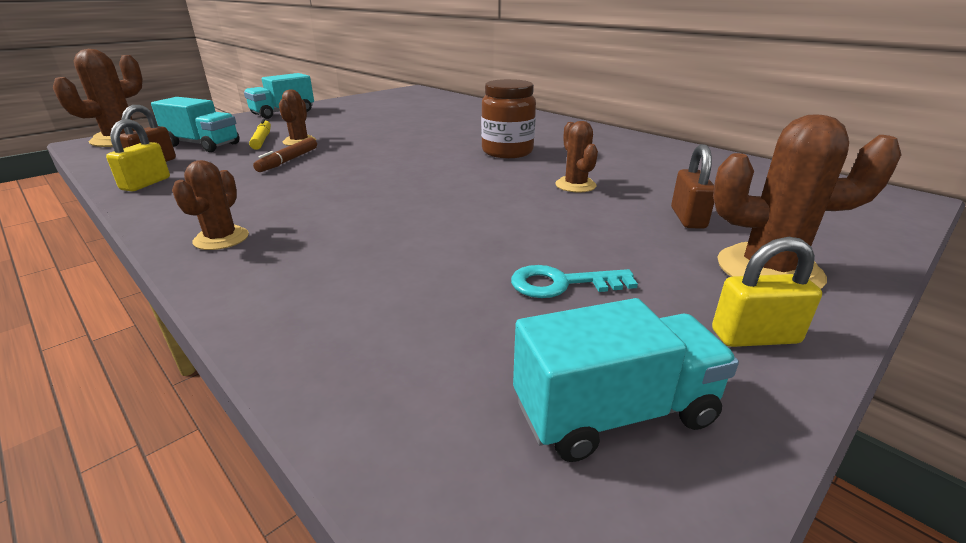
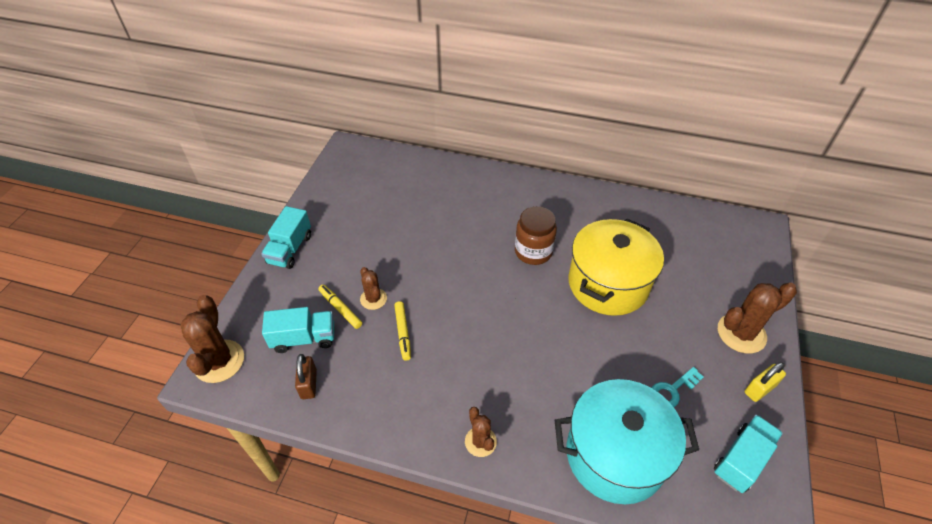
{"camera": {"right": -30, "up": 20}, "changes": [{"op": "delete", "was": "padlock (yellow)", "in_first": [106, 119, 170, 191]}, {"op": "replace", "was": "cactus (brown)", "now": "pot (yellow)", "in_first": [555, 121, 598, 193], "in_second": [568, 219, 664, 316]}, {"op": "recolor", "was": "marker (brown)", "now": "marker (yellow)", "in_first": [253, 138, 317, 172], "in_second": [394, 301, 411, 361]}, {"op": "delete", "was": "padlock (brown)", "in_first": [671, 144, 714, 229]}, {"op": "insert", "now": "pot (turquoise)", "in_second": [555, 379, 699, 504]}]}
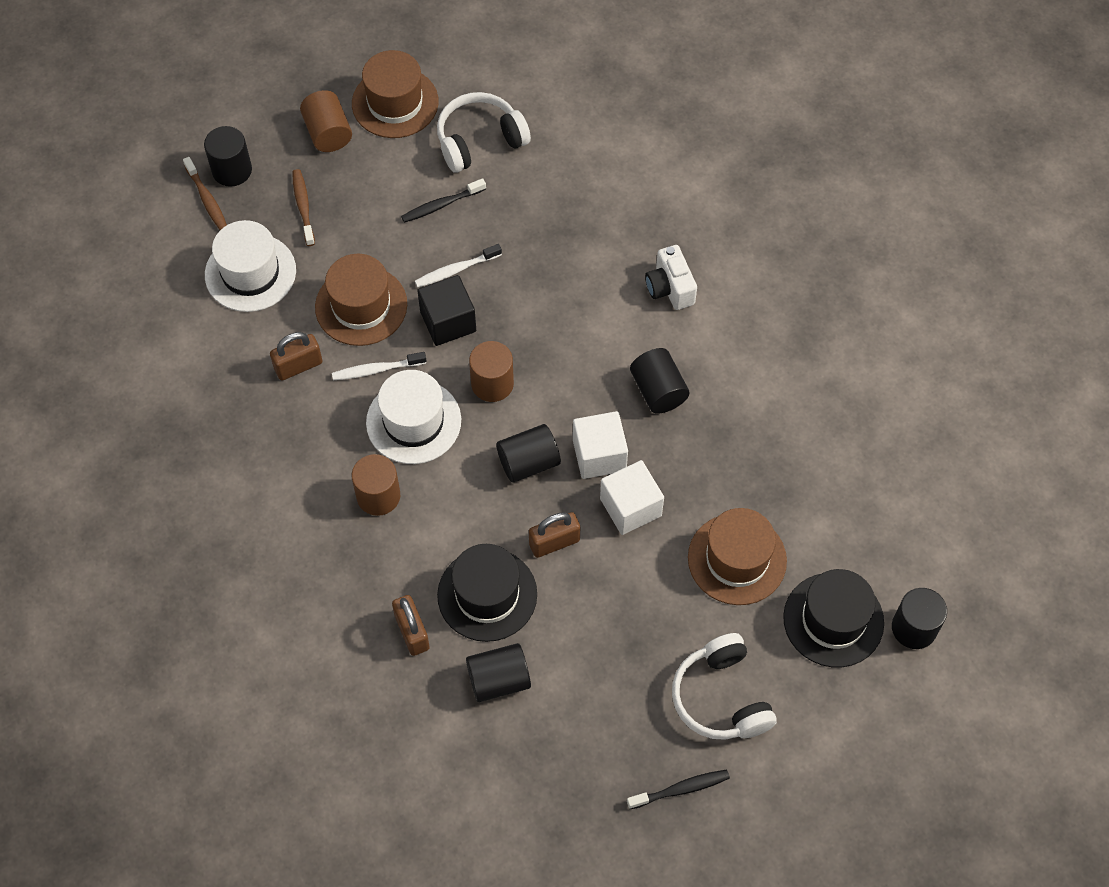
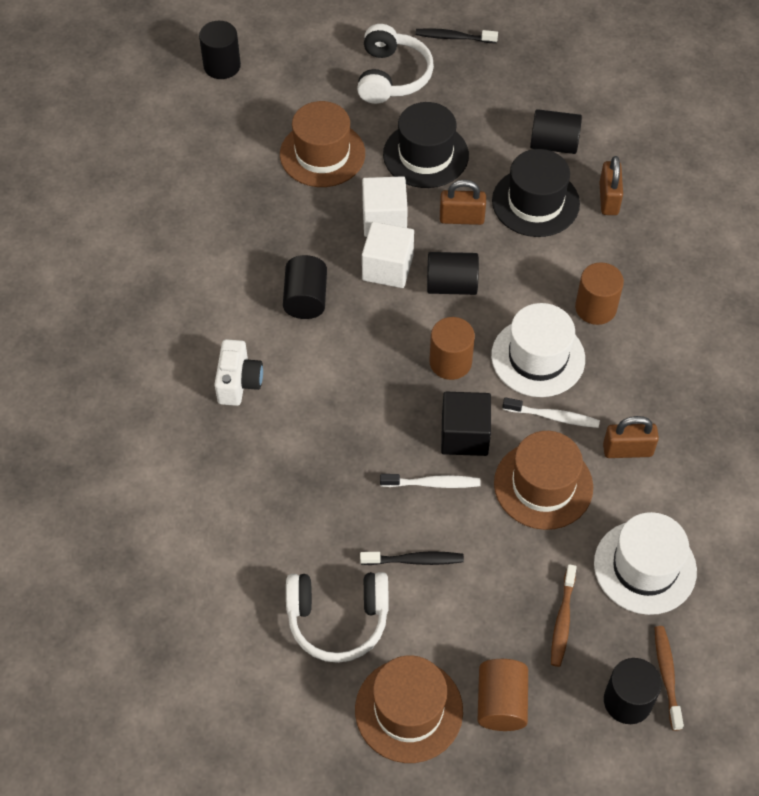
{"camera": {"right": -155, "up": -5}, "changes": [{"op": "move", "was": "hat (black)", "in_first": [783, 569, 884, 667], "in_second": [383, 102, 469, 188]}]}
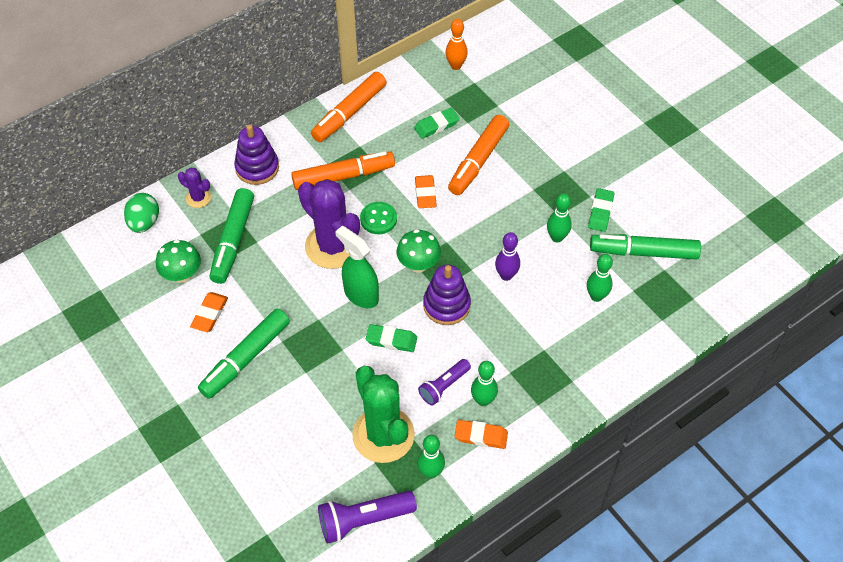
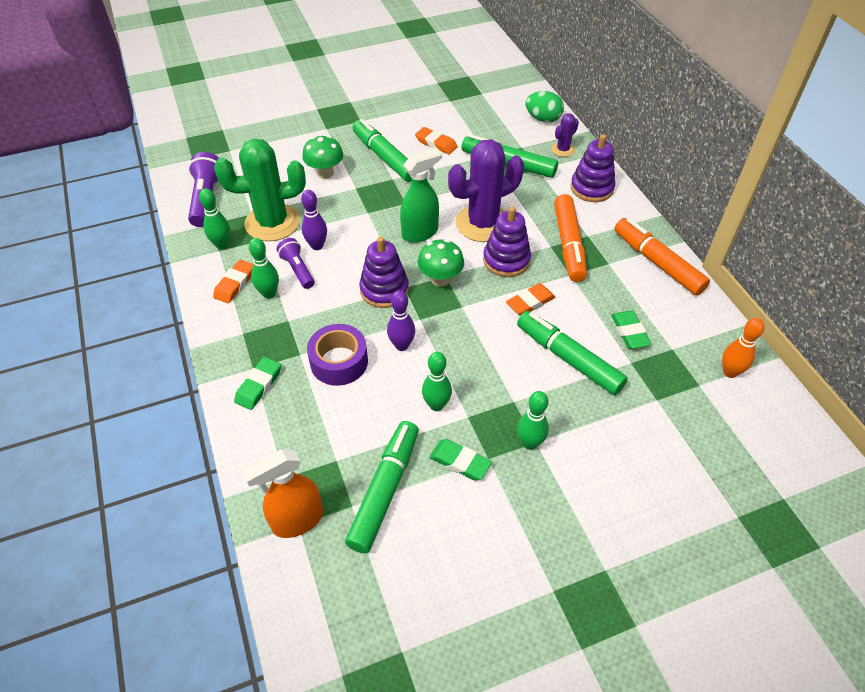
{"camera": {"right": 105, "up": -5}, "changes": [{"op": "recolor", "was": "marker (orange)", "now": "marker (green)", "in_first": [448, 115, 509, 195], "in_second": [517, 311, 628, 395]}, {"op": "rotate", "was": "eraser (orange)", "in_first": [415, 175, 437, 208], "in_second": [506, 283, 555, 316], "clockwise": -45}, {"op": "replace", "was": "button (green)", "now": "stacking toy (purple)", "in_first": [360, 202, 397, 234], "in_second": [483, 206, 531, 277]}, {"op": "move", "was": "mushroom (green)", "in_first": [156, 240, 201, 283], "in_second": [302, 135, 343, 179]}, {"op": "move", "was": "bowling pin (green)", "in_first": [587, 254, 613, 302], "in_second": [517, 391, 549, 450]}, {"op": "move", "was": "eraser (green)", "in_first": [366, 324, 417, 352], "in_second": [234, 357, 281, 410]}, {"op": "insert", "now": "bowling pin (purple)", "in_second": [301, 190, 327, 250]}, {"op": "insert", "now": "tape (purple)", "in_second": [307, 324, 368, 386]}, {"op": "insert", "now": "spray bottle (orange)", "in_second": [242, 449, 323, 538]}]}
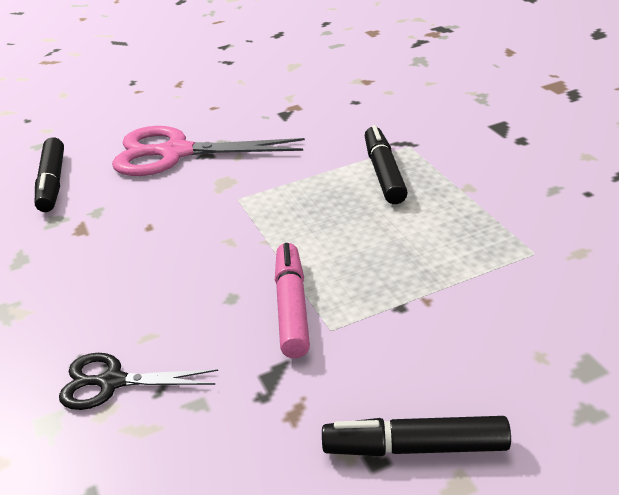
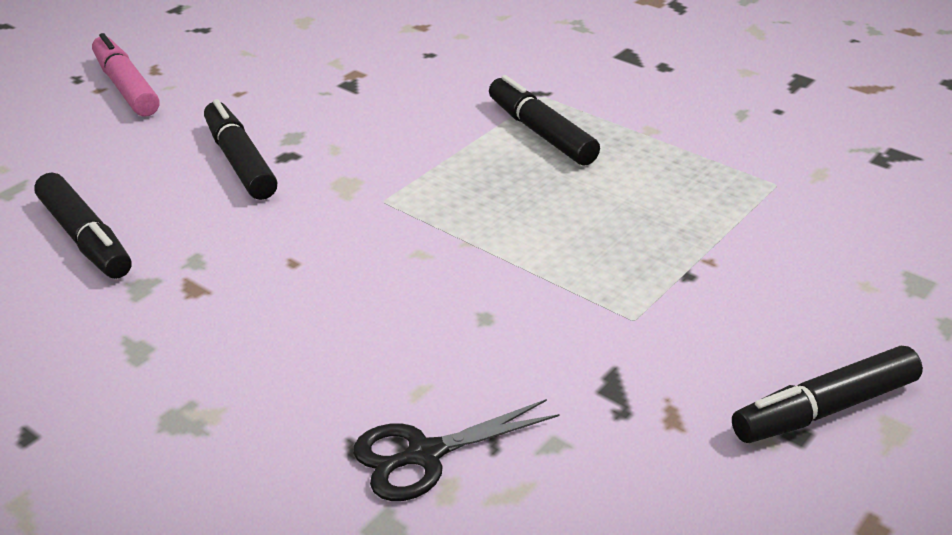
{"camera": {"right": -30, "up": 0}, "changes": [{"op": "replace", "was": "scissors (pink)", "now": "marker (black)", "in_first": [112, 126, 305, 176], "in_second": [204, 99, 278, 200]}, {"op": "move", "was": "marker (pink)", "in_first": [275, 243, 310, 358], "in_second": [92, 33, 160, 117]}]}
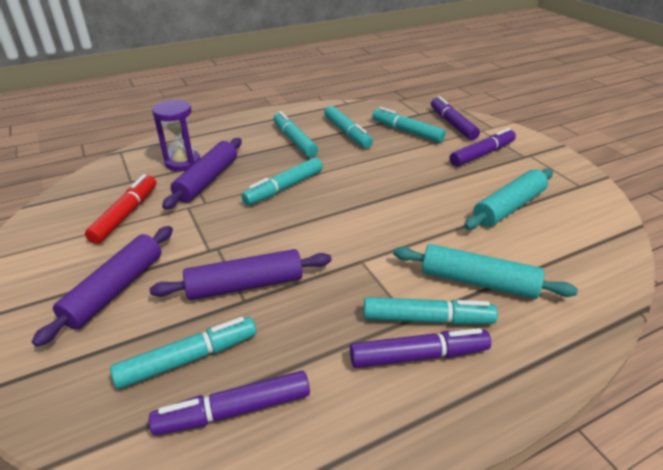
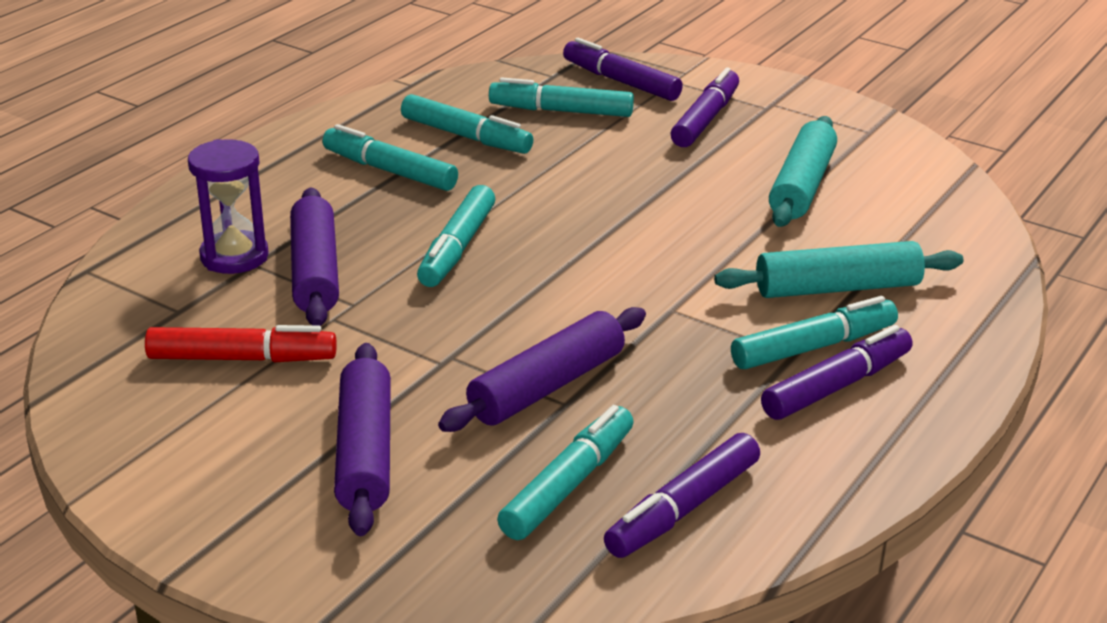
{"camera": {"right": -30, "up": -5}, "changes": [{"op": "rotate", "was": "marker (red)", "in_first": [85, 174, 156, 244], "in_second": [145, 325, 337, 362], "clockwise": 105}]}
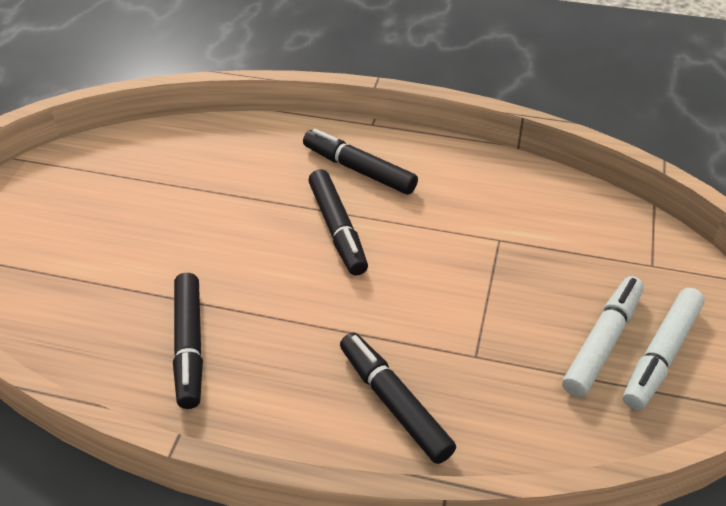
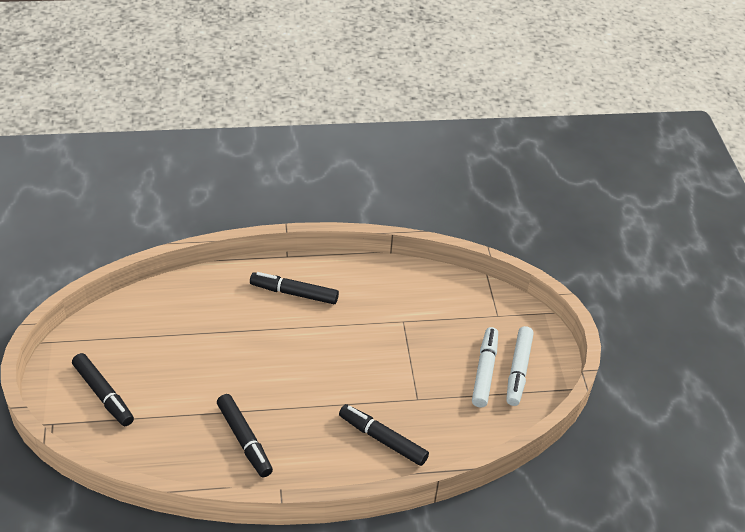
{"camera": {"right": -25, "up": 0}, "changes": [{"op": "move", "was": "marker (black)", "in_first": [308, 169, 368, 276], "in_second": [72, 353, 134, 426]}]}
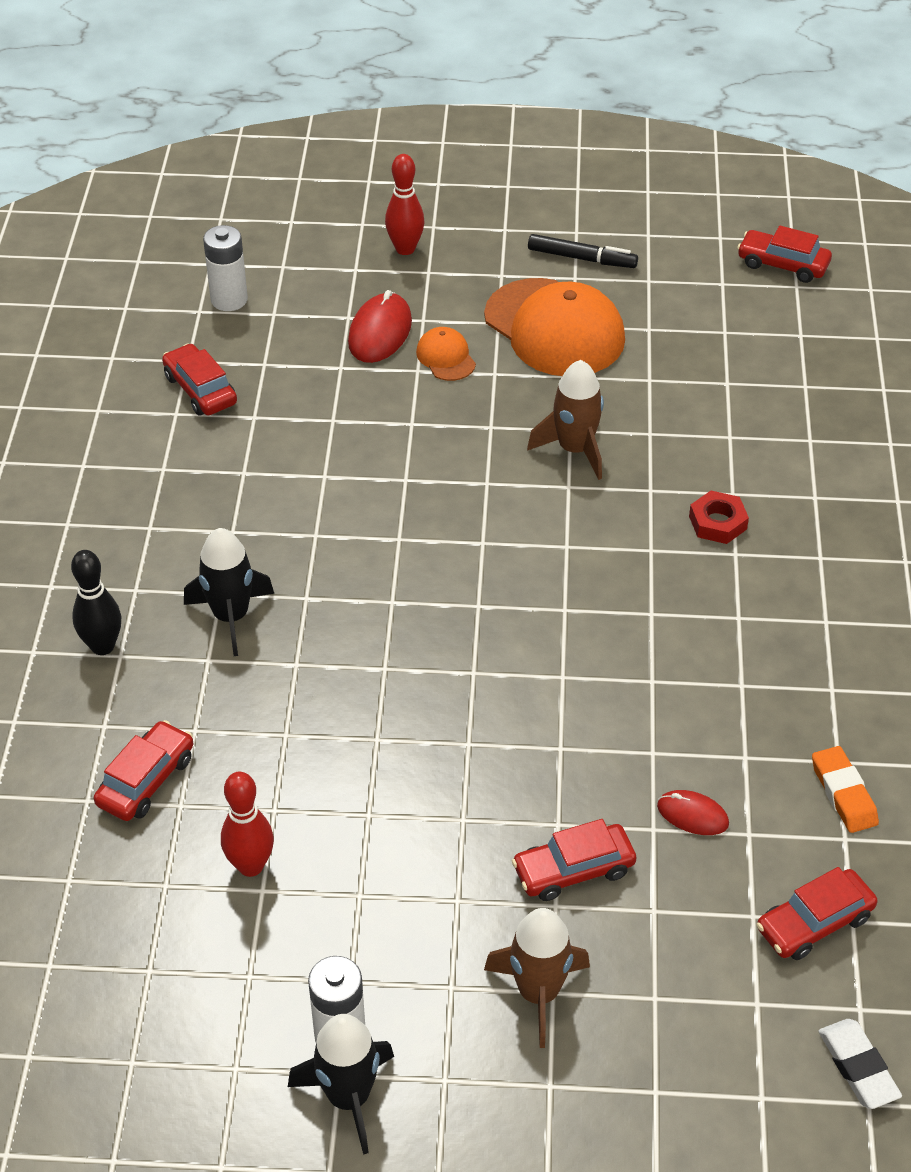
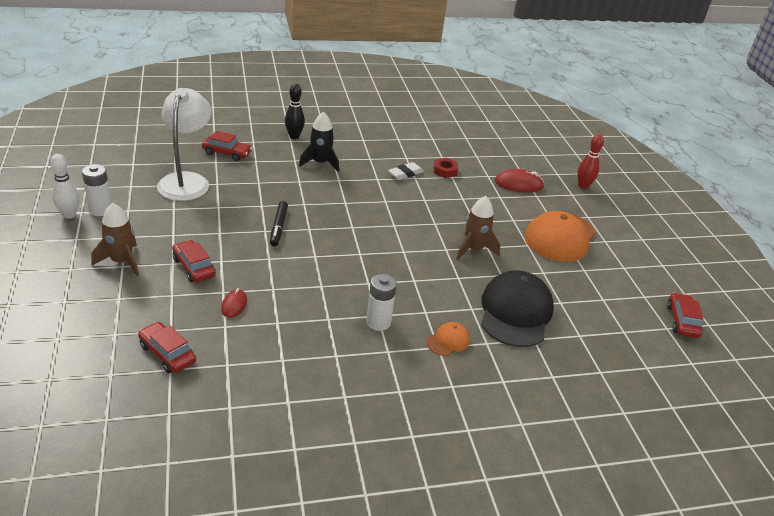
{"camera": {"right": 70, "up": -10}, "changes": [{"op": "move", "was": "battery (white)", "in_first": [203, 225, 248, 311], "in_second": [366, 274, 397, 331]}, {"op": "move", "was": "marker (black)", "in_first": [528, 234, 638, 268], "in_second": [270, 201, 288, 246]}, {"op": "move", "was": "cap (orange)", "in_first": [416, 327, 476, 381], "in_second": [427, 322, 470, 356]}, {"op": "delete", "was": "car (red)", "in_first": [162, 344, 237, 415]}, {"op": "move", "was": "nut (red)", "in_first": [689, 491, 749, 544], "in_second": [434, 158, 458, 178]}, {"op": "delete", "was": "eraser (orange)", "in_first": [812, 746, 879, 833]}, {"op": "replace", "was": "bowling pin (red)", "now": "lamp (white)", "in_first": [221, 772, 274, 877], "in_second": [157, 88, 211, 201]}, {"op": "replace", "was": "rocket (black)", "now": "bowling pin (white)", "in_first": [288, 1014, 394, 1155], "in_second": [51, 154, 79, 219]}, {"op": "move", "was": "eraser (white)", "in_first": [818, 1019, 902, 1109], "in_second": [388, 162, 424, 180]}, {"op": "insert", "now": "cap (black)", "in_second": [481, 270, 554, 347]}]}
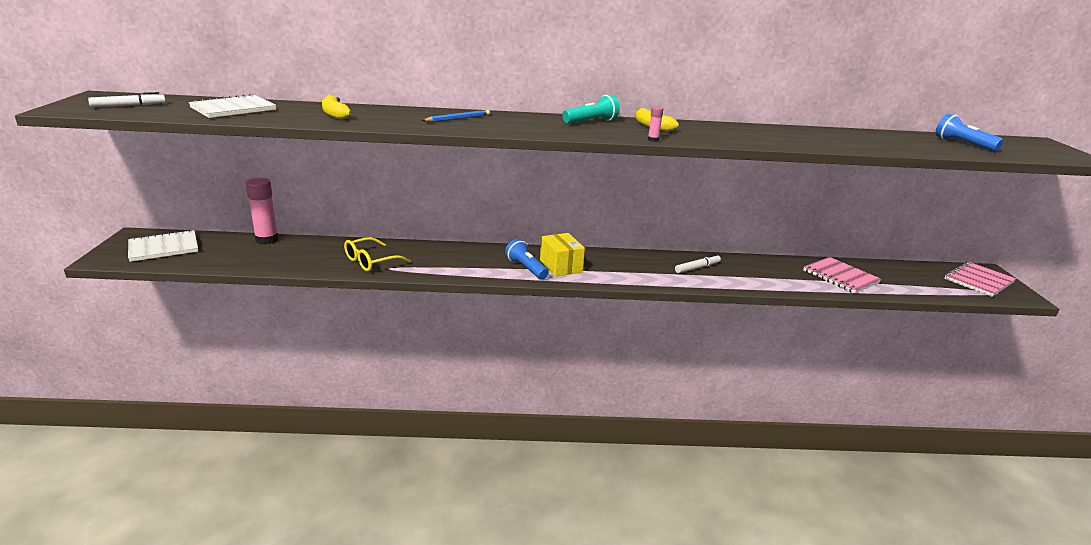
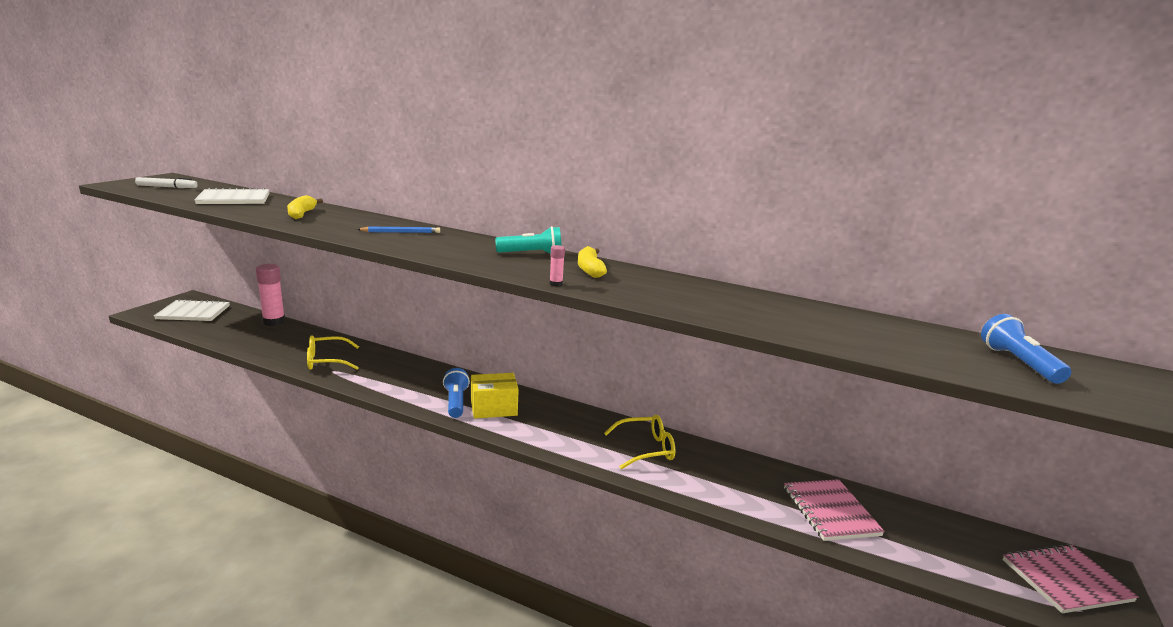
{"camera": {"right": 25, "up": -5}, "changes": [{"op": "rotate", "was": "box (yellow)", "in_first": [540, 233, 585, 277], "in_second": [471, 373, 519, 419], "clockwise": 75}, {"op": "replace", "was": "marker (white)", "now": "glasses (yellow)", "in_first": [675, 254, 721, 273], "in_second": [604, 415, 675, 469]}]}
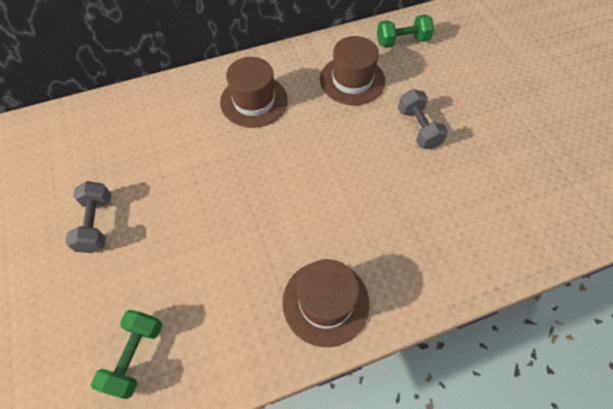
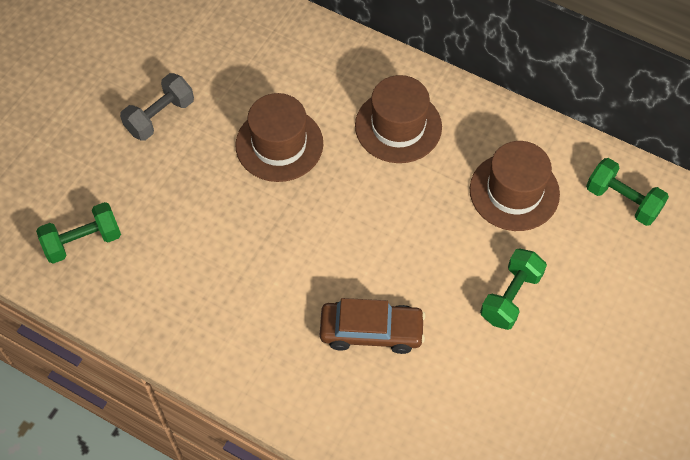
{"camera": {"right": 50, "up": 0}, "changes": [{"op": "recolor", "was": "dumbbell (grey)", "now": "dumbbell (green)", "in_first": [398, 89, 448, 149], "in_second": [480, 248, 547, 330]}, {"op": "move", "was": "hat (brown)", "in_first": [282, 259, 370, 347], "in_second": [235, 93, 323, 182]}, {"op": "insert", "now": "car (brown)", "in_second": [320, 298, 425, 354]}]}
